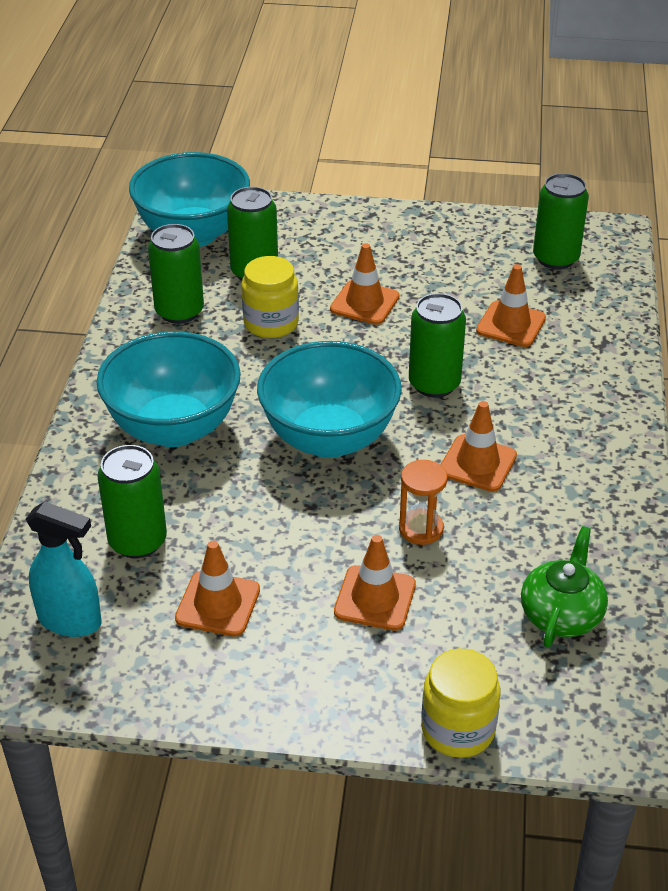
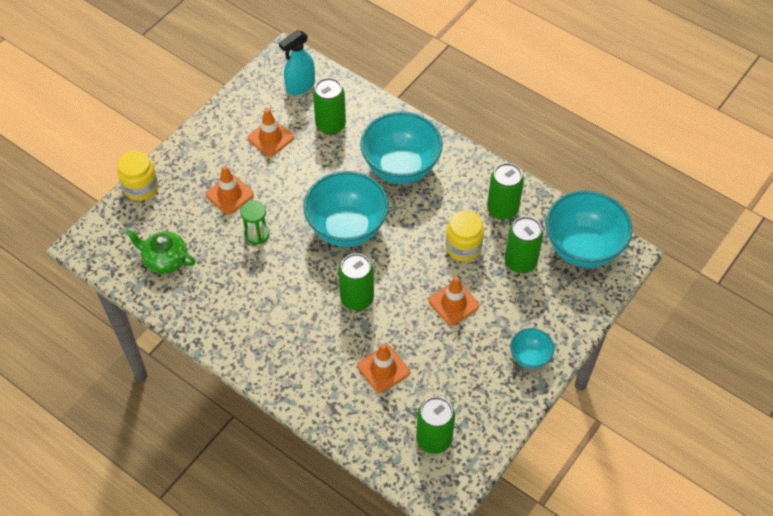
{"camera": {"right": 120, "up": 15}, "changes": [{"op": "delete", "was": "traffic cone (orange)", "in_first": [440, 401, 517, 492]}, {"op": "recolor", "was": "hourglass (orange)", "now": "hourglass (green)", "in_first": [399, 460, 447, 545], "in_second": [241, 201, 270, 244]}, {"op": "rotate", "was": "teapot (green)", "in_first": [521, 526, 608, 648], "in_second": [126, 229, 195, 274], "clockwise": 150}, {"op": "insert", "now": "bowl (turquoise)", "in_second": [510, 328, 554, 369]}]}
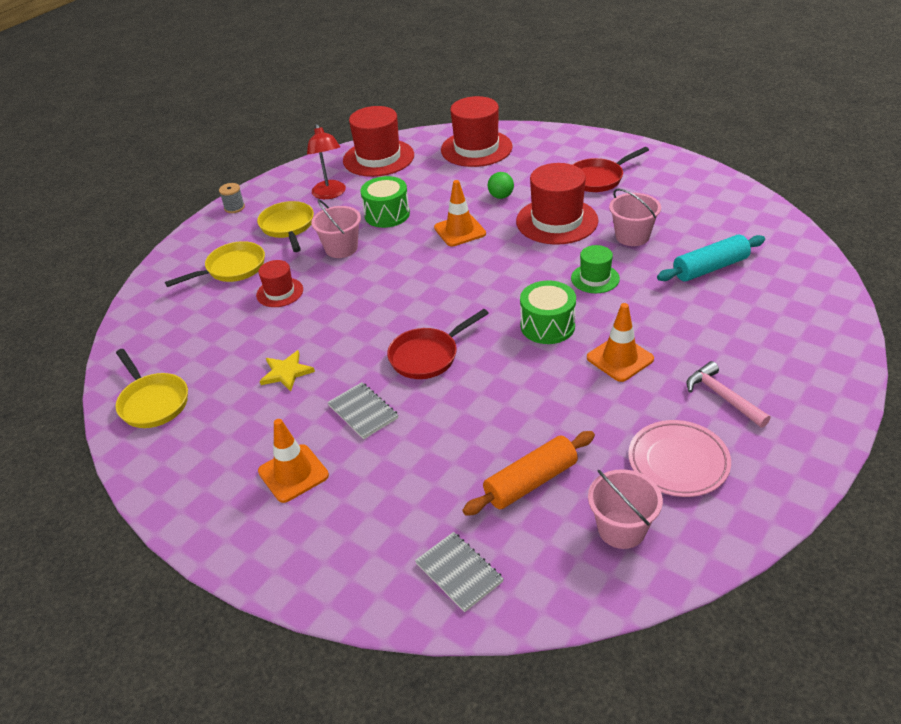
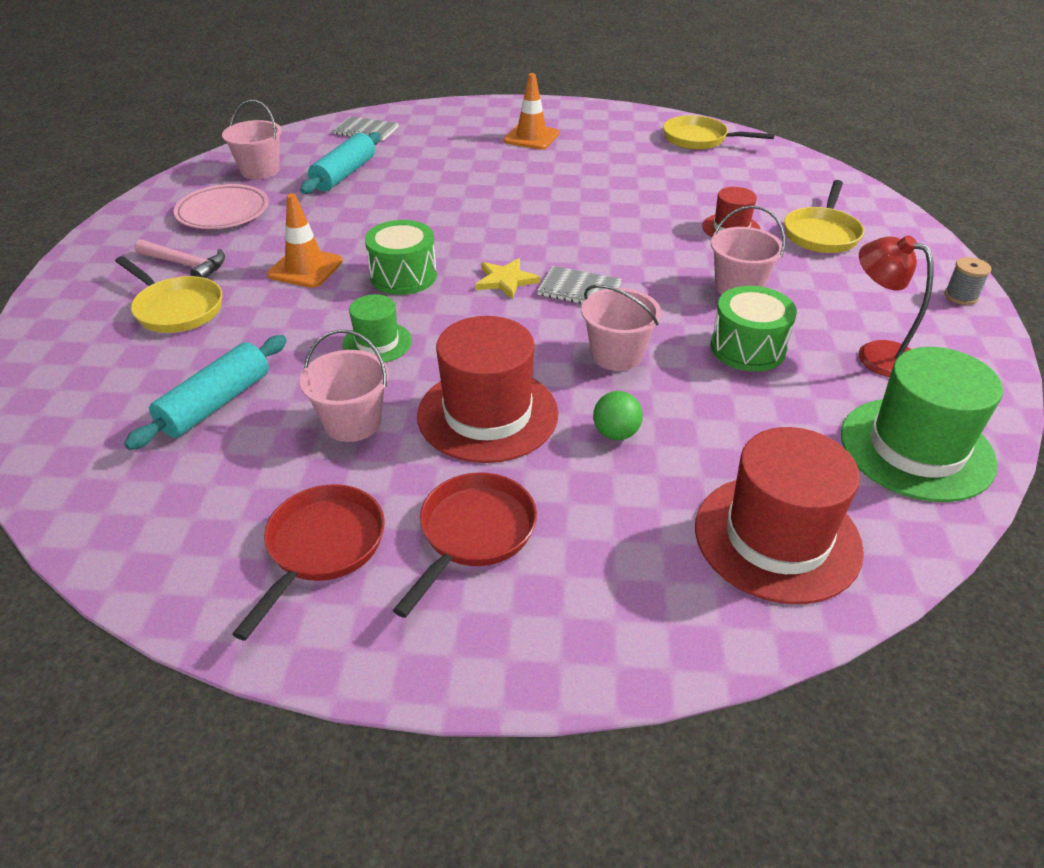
{"camera": {"right": 145, "up": 0}, "changes": [{"op": "recolor", "was": "hat (red)", "now": "hat (green)", "in_first": [343, 106, 414, 177], "in_second": [841, 347, 1003, 502]}, {"op": "replace", "was": "traffic cone (orange)", "now": "bucket (pink)", "in_first": [434, 180, 486, 247], "in_second": [581, 284, 661, 371]}, {"op": "move", "was": "pan (yellow)", "in_first": [257, 201, 314, 252], "in_second": [115, 256, 222, 333]}, {"op": "move", "was": "pan (red)", "in_first": [387, 309, 489, 379], "in_second": [232, 484, 385, 641]}, {"op": "move", "was": "star (yellow)", "in_first": [260, 350, 315, 391], "in_second": [475, 258, 540, 299]}, {"op": "move", "was": "notebook (grey)", "in_first": [327, 382, 398, 439], "in_second": [537, 266, 622, 304]}, {"op": "recolor", "was": "rolling pin (orange)", "now": "rolling pin (turquoise)", "in_first": [463, 431, 595, 516], "in_second": [300, 132, 381, 194]}]}
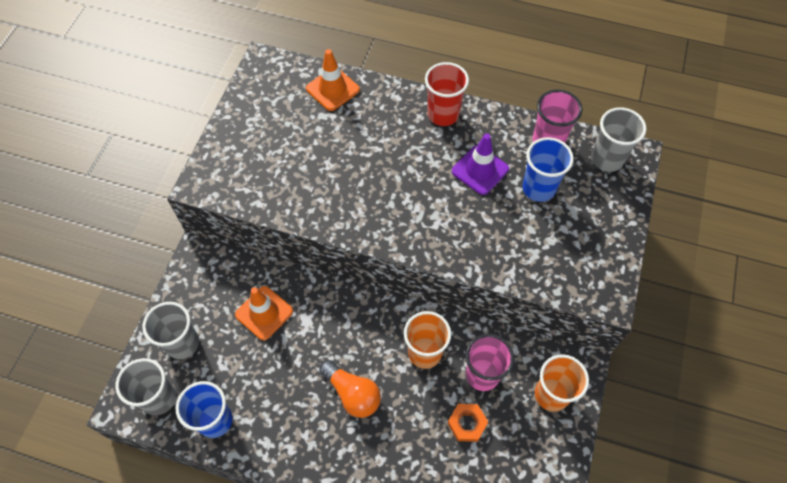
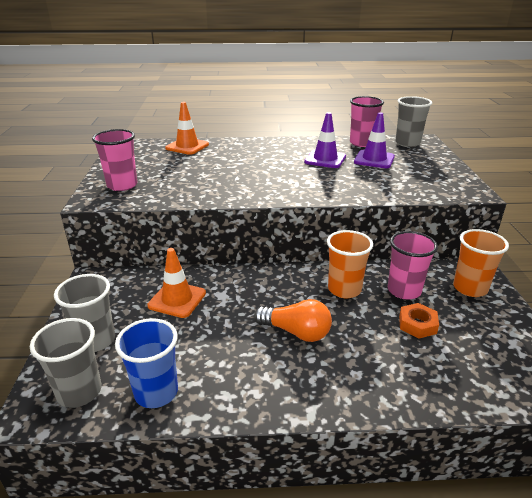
{"camera": {"right": -20, "up": -30}, "changes": [{"op": "delete", "was": "cup (red)", "in_first": [425, 62, 469, 126]}, {"op": "replace", "was": "cup (blue)", "now": "traffic cone (purple)", "in_first": [522, 137, 574, 202], "in_second": [354, 112, 395, 168]}, {"op": "insert", "now": "cup (pink)", "in_second": [92, 129, 138, 191]}]}
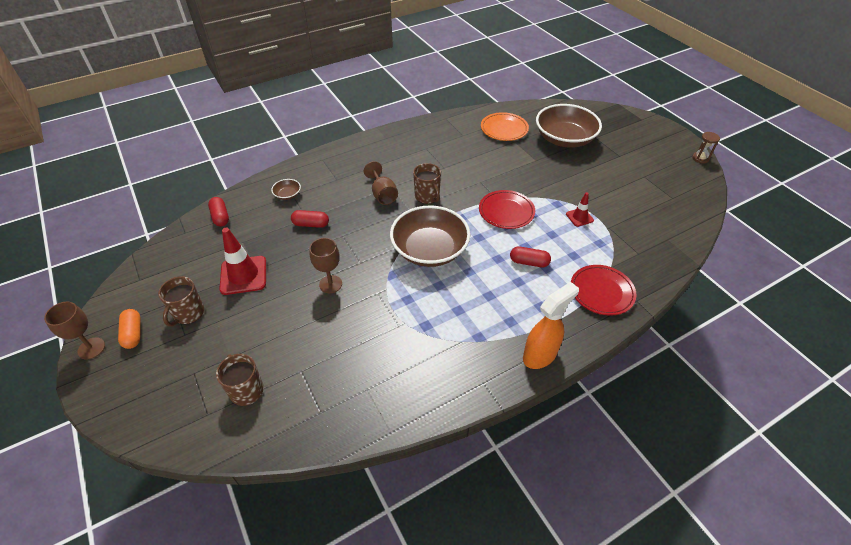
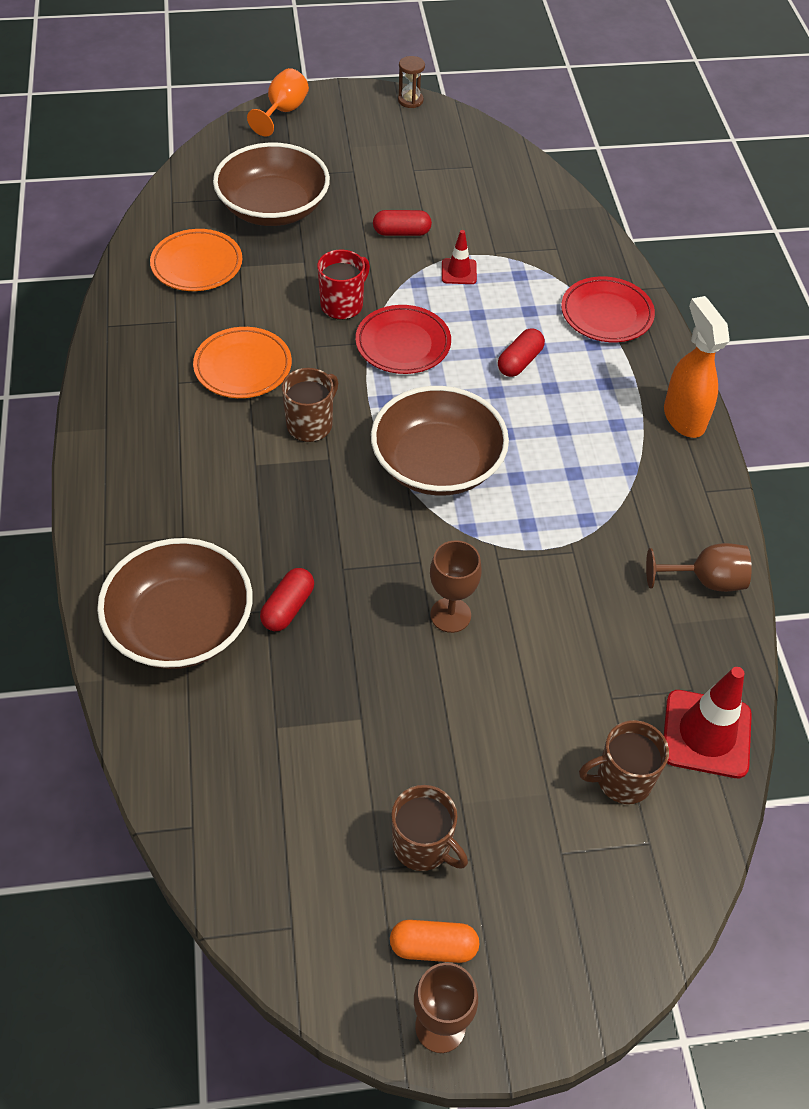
{"camera": {"right": -70, "up": 5}, "changes": [{"op": "move", "was": "goblet (brown)", "in_first": [364, 161, 398, 205], "in_second": [646, 543, 752, 592]}, {"op": "rotate", "was": "mug (brown)", "in_first": [413, 163, 441, 204], "in_second": [282, 368, 338, 442], "clockwise": -45}, {"op": "resize", "was": "bowl (brown)", "in_first": [271, 179, 301, 200], "in_second": [97, 538, 252, 669], "ratio": 2.46}, {"op": "move", "was": "capsule (red)", "in_first": [208, 197, 229, 226], "in_second": [373, 210, 432, 236]}, {"op": "move", "was": "traffic cone (red)", "in_first": [219, 228, 266, 295], "in_second": [664, 667, 752, 778]}, {"op": "insert", "now": "goblet (orange)", "in_second": [247, 68, 309, 137]}, {"op": "insert", "now": "mug (red)", "in_second": [317, 250, 370, 320]}, {"op": "insert", "now": "plate (orange)", "in_second": [193, 327, 292, 398]}]}
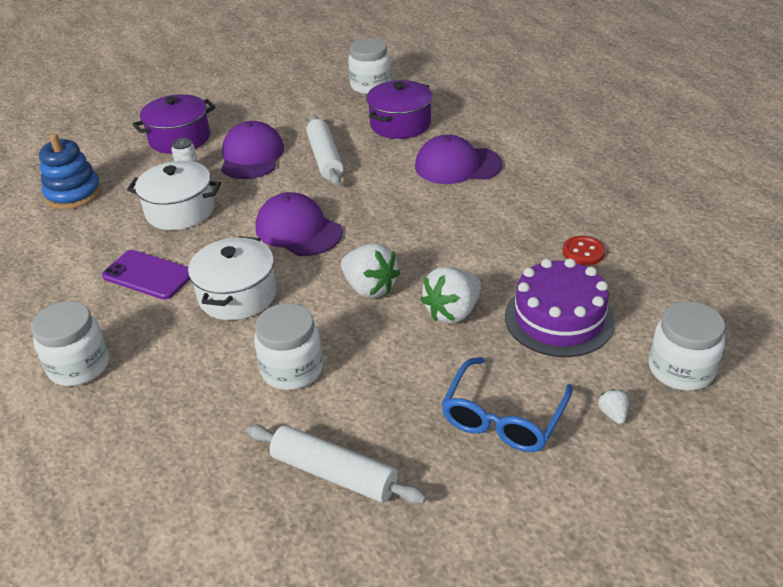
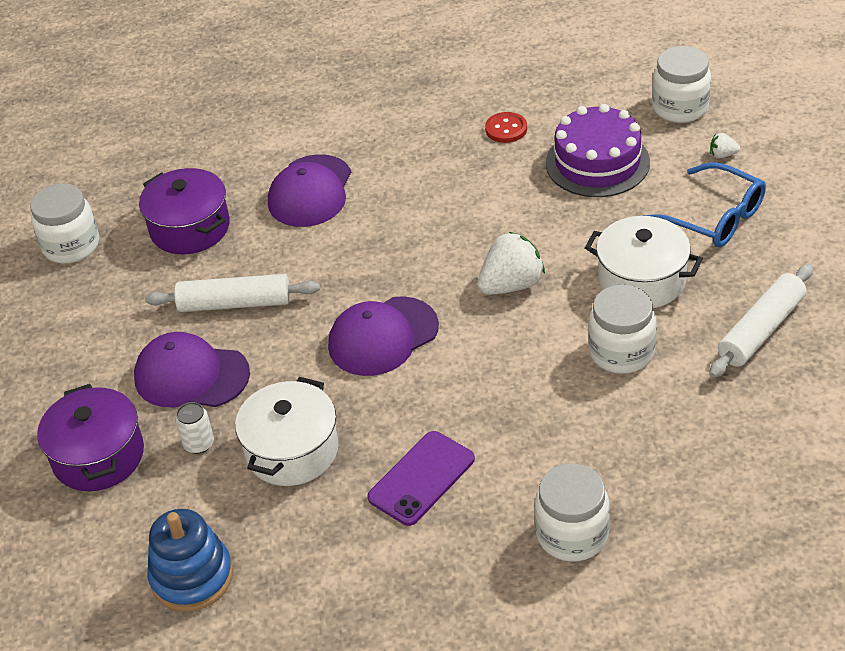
{"camera": {"right": -75, "up": 5}, "changes": [{"op": "move", "was": "pot (white)", "in_first": [188, 236, 277, 320], "in_second": [585, 216, 703, 308]}, {"op": "delete", "was": "strawberry (white)", "in_first": [420, 267, 481, 323]}]}
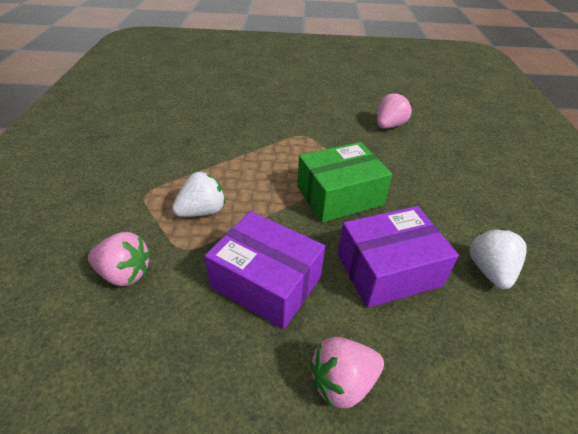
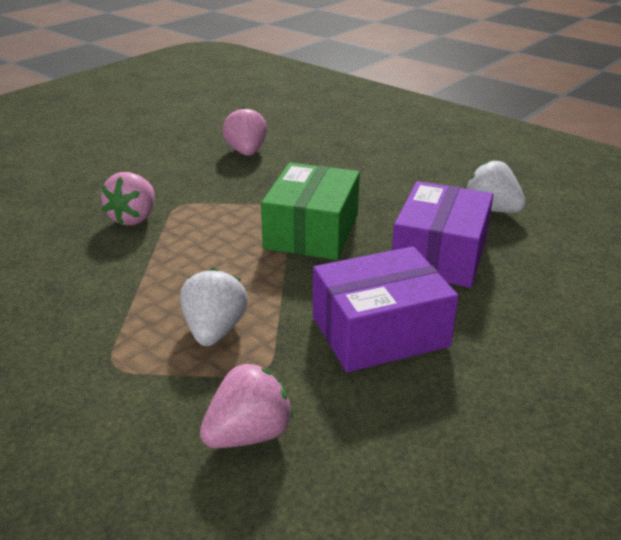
{"camera": {"right": -50, "up": -10}, "changes": [{"op": "move", "was": "strawberry (pink)", "in_first": [310, 337, 384, 408], "in_second": [101, 172, 155, 225]}]}
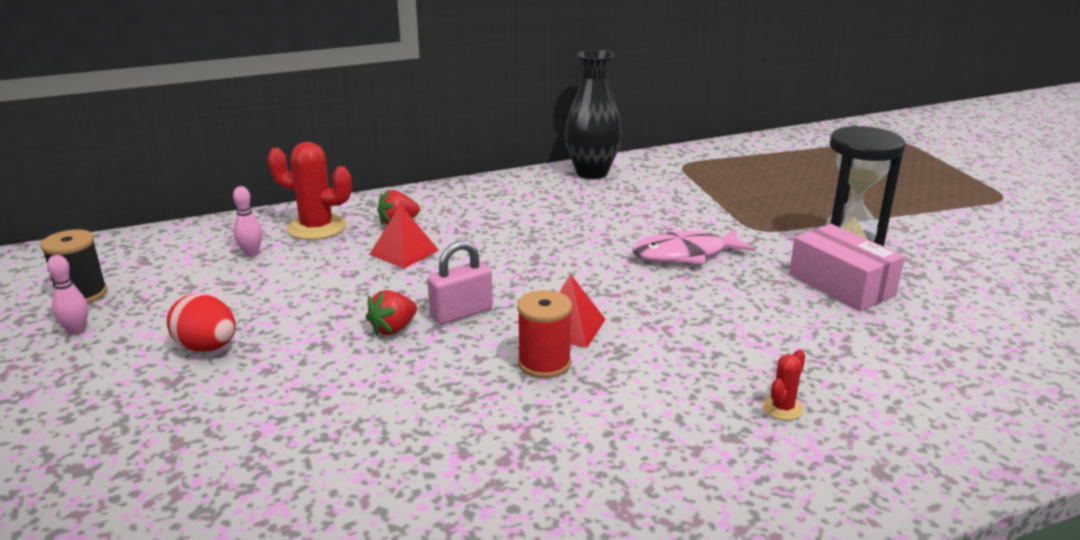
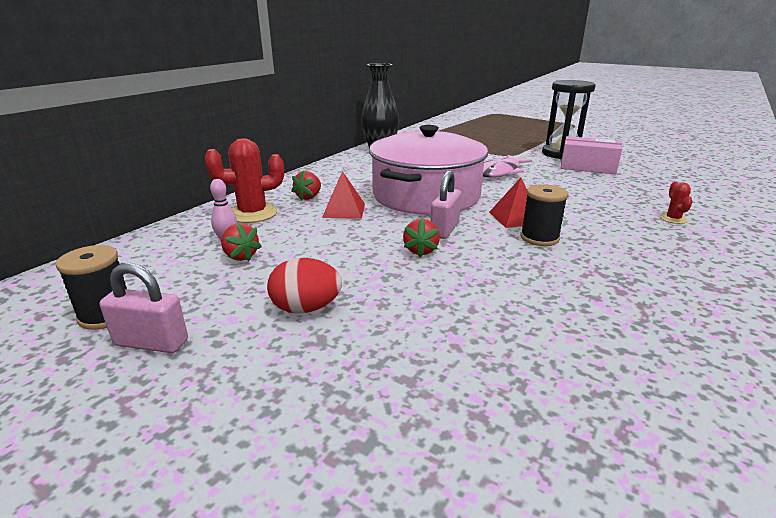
{"camera": {"right": -35, "up": 0}, "changes": [{"op": "replace", "was": "bowling pin (pink)", "now": "padlock (pink)", "in_first": [47, 255, 88, 335], "in_second": [99, 263, 188, 353]}, {"op": "recolor", "was": "spool (red)", "now": "spool (black)", "in_first": [517, 290, 572, 378], "in_second": [520, 184, 568, 246]}, {"op": "insert", "now": "pot (pink)", "in_second": [369, 125, 488, 215]}, {"op": "insert", "now": "strawberry (red)", "in_second": [221, 223, 262, 261]}]}
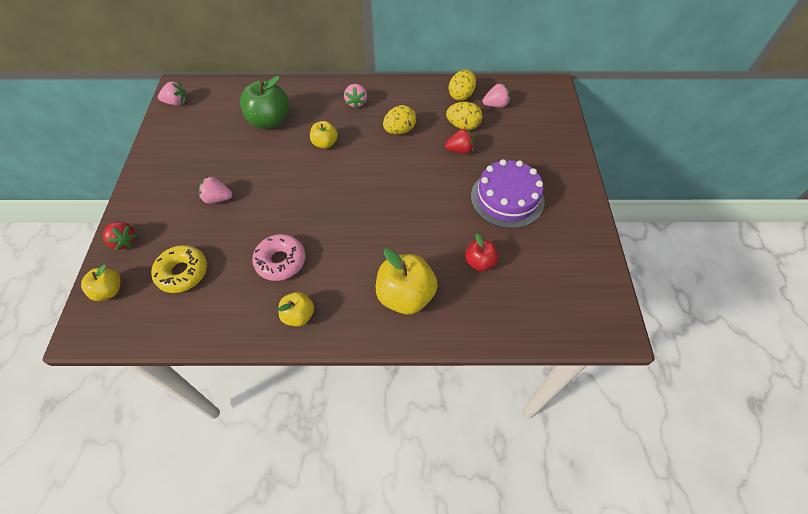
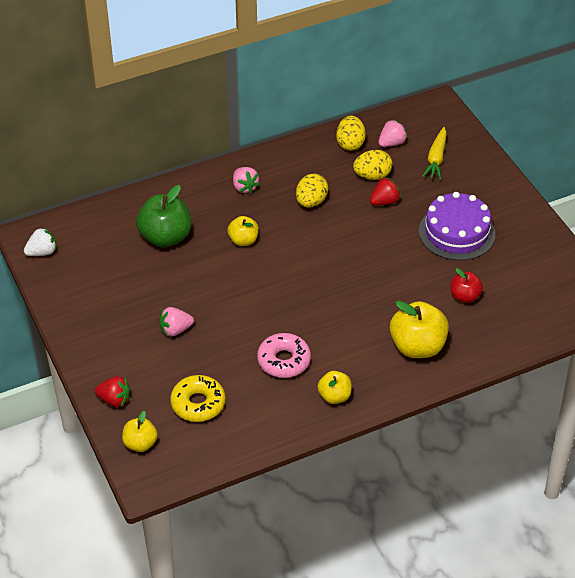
{"camera": {"right": -25, "up": -10}, "changes": [{"op": "recolor", "was": "strawberry (pink)", "now": "strawberry (white)", "in_first": [158, 81, 187, 106], "in_second": [24, 227, 57, 256]}, {"op": "insert", "now": "carrot (yellow)", "in_second": [422, 127, 447, 180]}]}
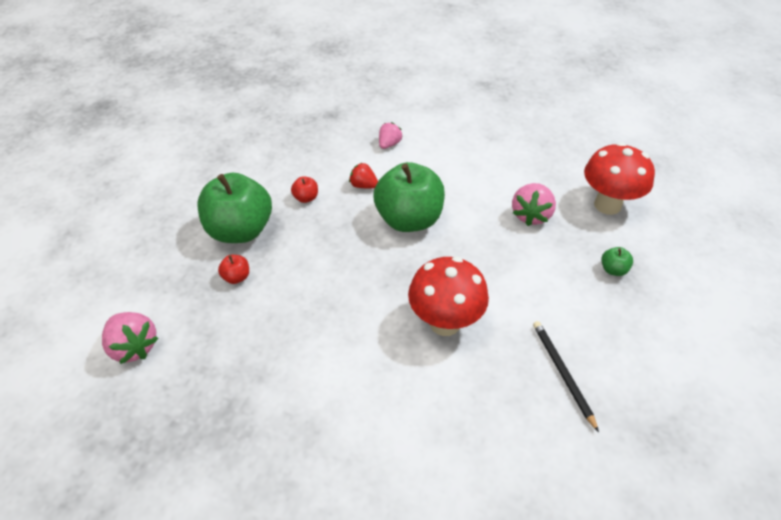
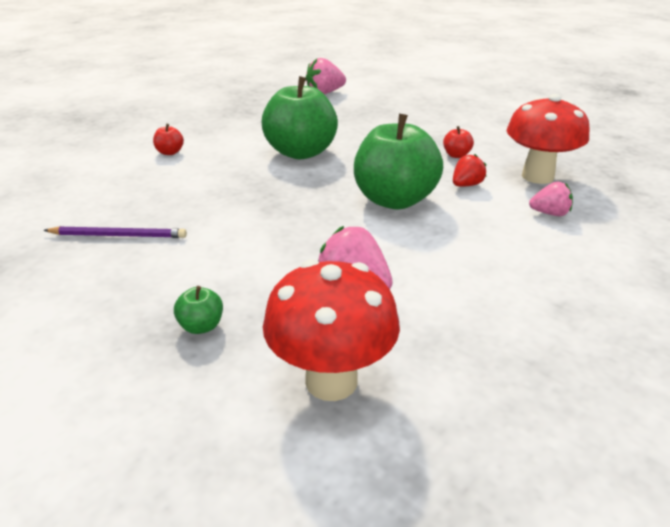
{"camera": {"right": 110, "up": -15}, "changes": [{"op": "rotate", "was": "strawberry (pink)", "in_first": [379, 122, 402, 149], "in_second": [529, 182, 573, 216], "clockwise": -45}, {"op": "move", "was": "apple (green)", "in_first": [198, 173, 272, 243], "in_second": [262, 76, 338, 159]}, {"op": "move", "was": "apple (red)", "in_first": [218, 255, 249, 284], "in_second": [153, 124, 184, 155]}, {"op": "move", "was": "mushroom (red)", "in_first": [408, 256, 489, 336], "in_second": [507, 94, 590, 184]}, {"op": "recolor", "was": "pencil (black)", "now": "pencil (purple)", "in_first": [533, 321, 599, 432], "in_second": [43, 226, 187, 238]}]}
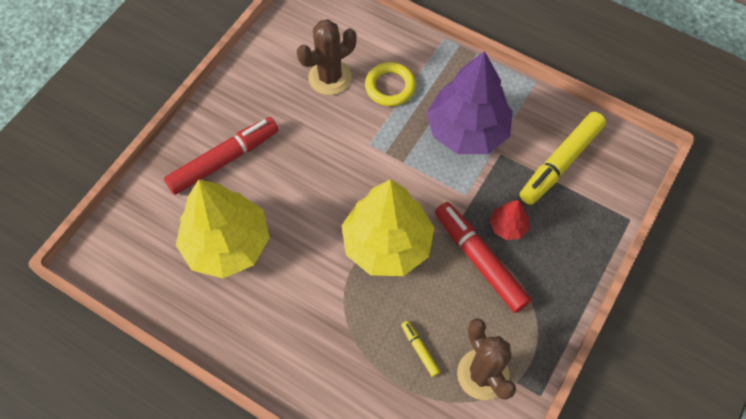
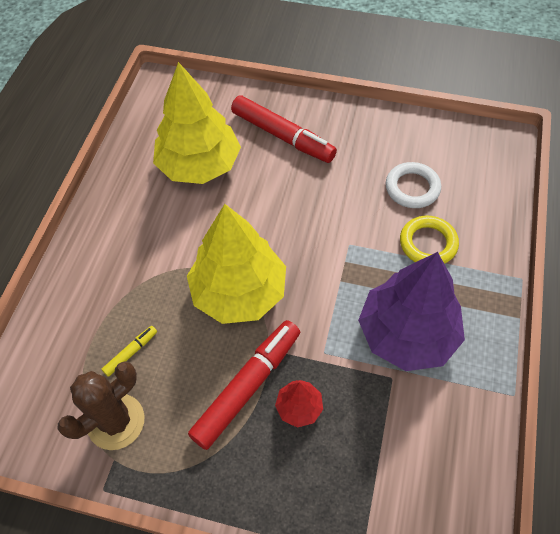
{"camera": {"right": 75, "up": -5}, "changes": [{"op": "replace", "was": "cactus (brown)", "now": "ring (white)", "in_first": [297, 19, 357, 95], "in_second": [386, 162, 441, 208]}, {"op": "delete", "was": "marker (yellow)", "in_first": [520, 112, 606, 205]}]}
